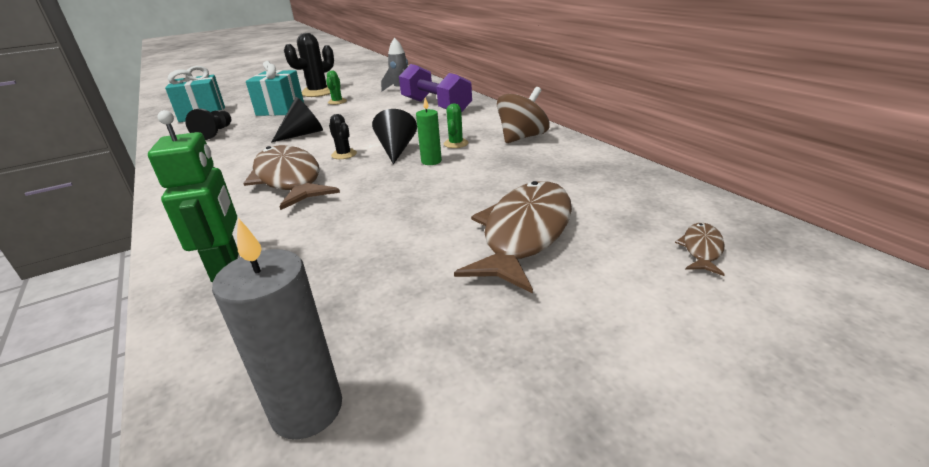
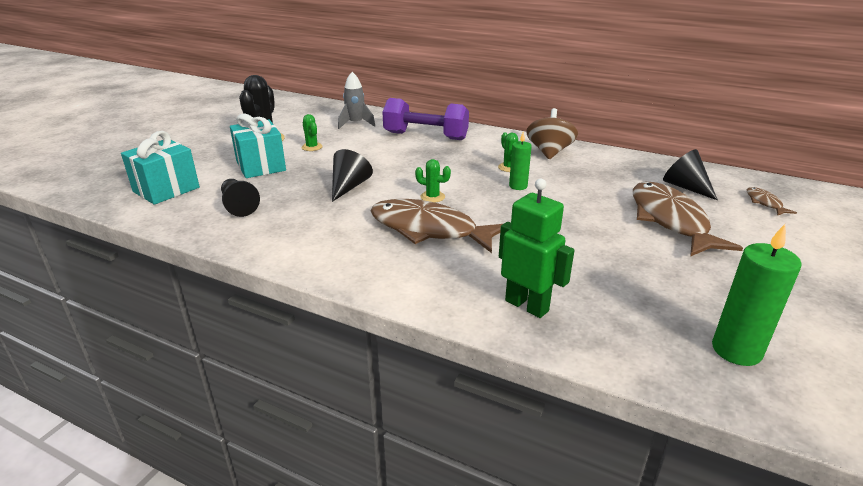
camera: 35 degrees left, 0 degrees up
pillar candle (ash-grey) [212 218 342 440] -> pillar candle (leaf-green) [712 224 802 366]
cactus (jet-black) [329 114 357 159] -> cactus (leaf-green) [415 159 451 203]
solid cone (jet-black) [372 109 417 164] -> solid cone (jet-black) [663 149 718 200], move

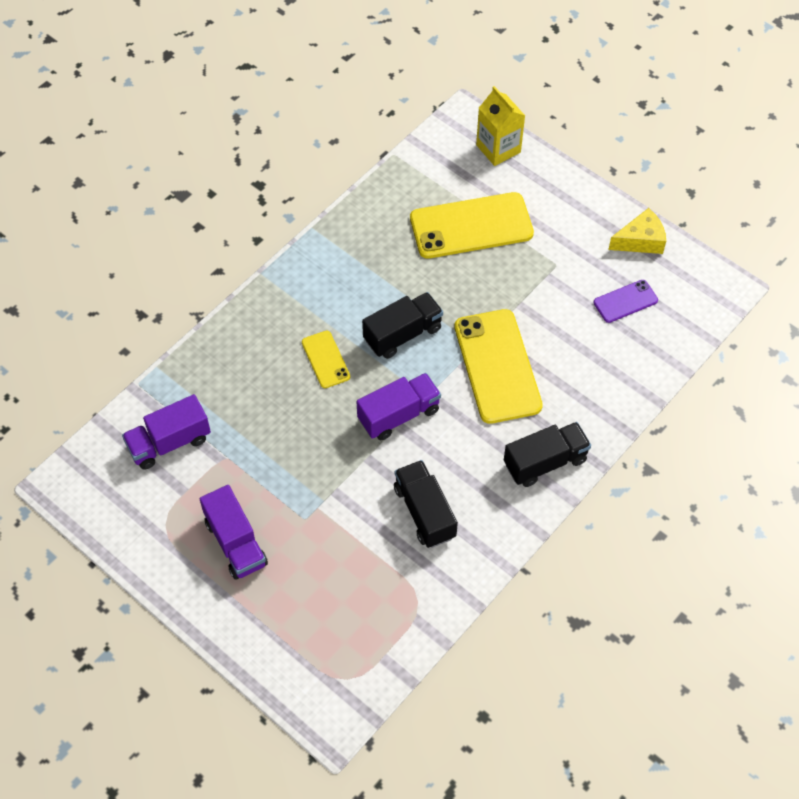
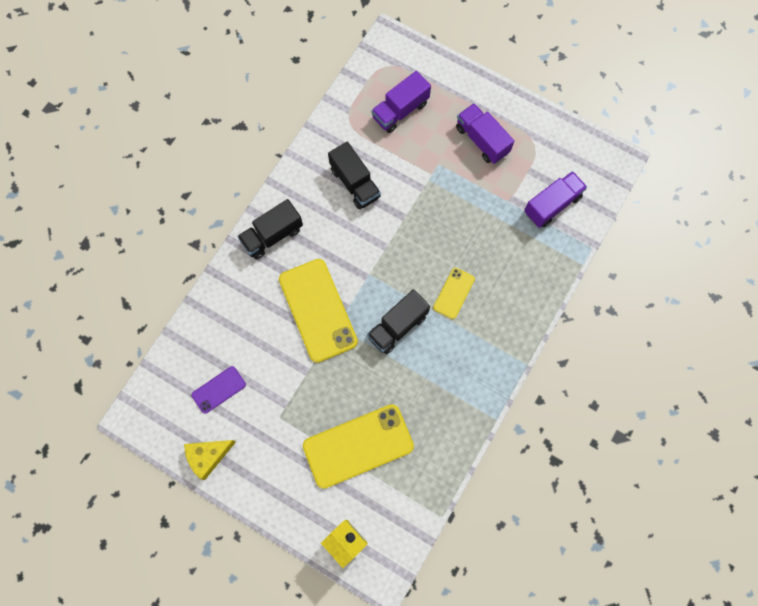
camera: 170 degrees right, 15 degrees up
mobile phone (bright yellow) [302 331 350 388] -> mobile phone (bright yellow) [433 268 475 319], 60 degrees clockwise
lorry (royal purple) [357 373 441 440] -> lorry (royal purple) [371 71 431 133], move

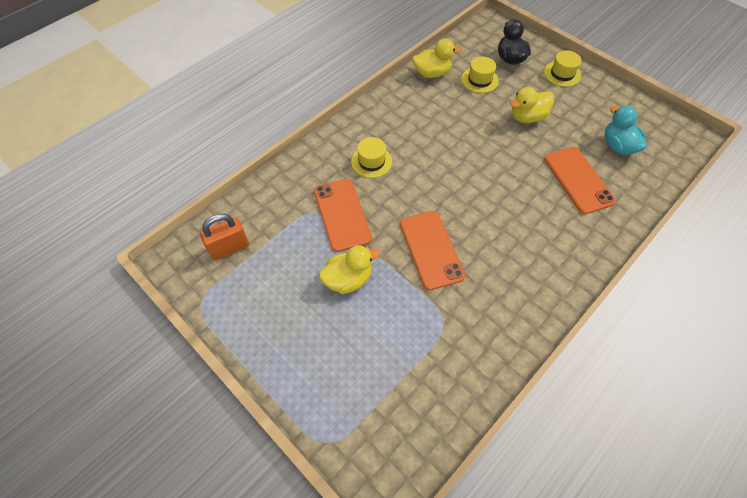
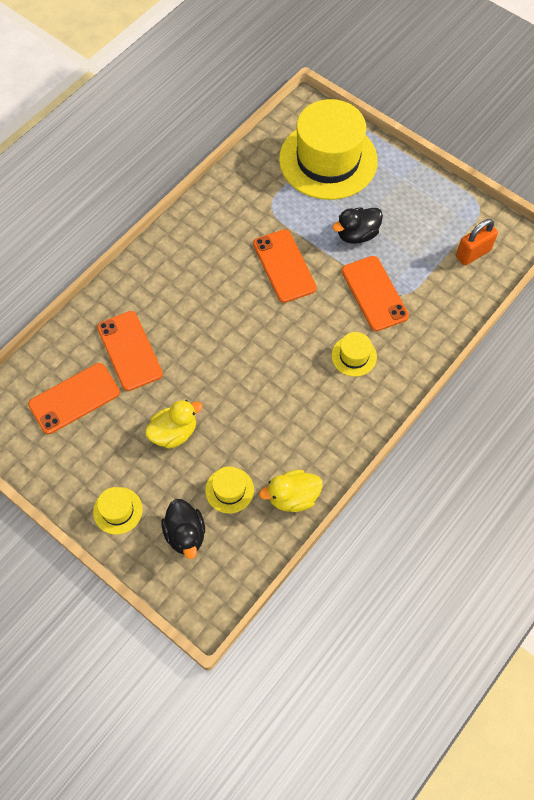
camera: 175 degrees right, 5 degrees up
toy duck (bright yellow) [319 245 380 294] -> toy duck (jet-black) [332 207 383 244]
toy duck (turquoise) [605 106 647 155] -> mobile phone (orange) [28 363 120 434]
none -> top hat (bright yellow) [279 99 378 200]

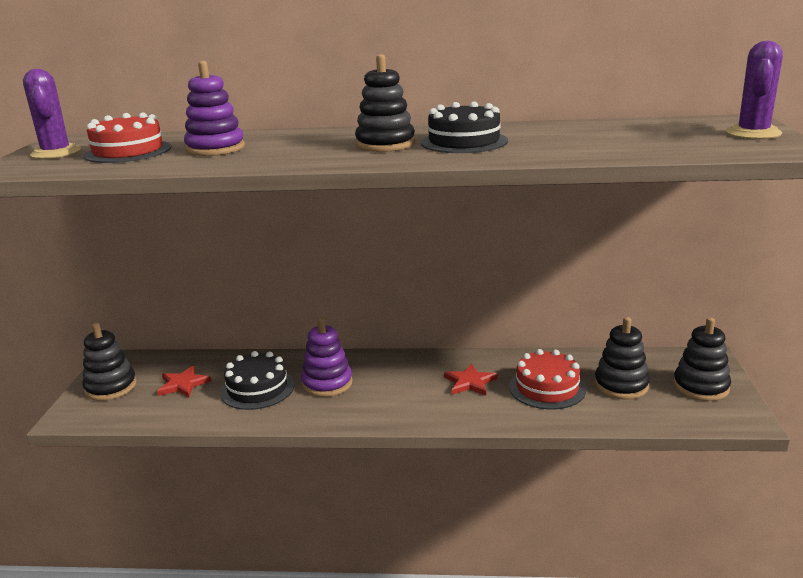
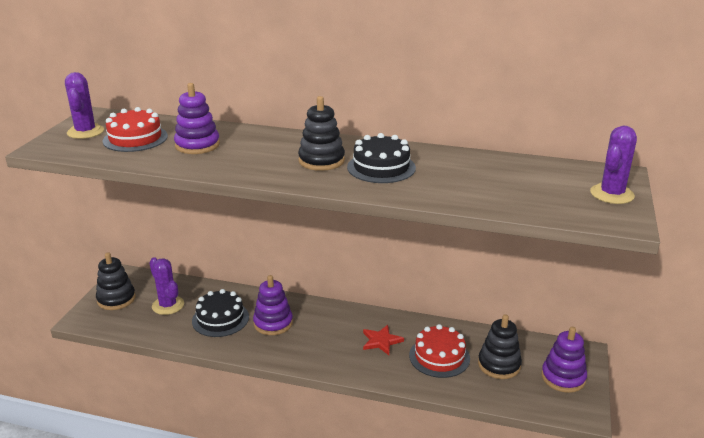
camera: 10 degrees right, 5 degrees up
star shape (scarlet) [157 366 211 397] -> cactus (royal purple) [149 257 184 315]
stacking rings (jet-black) [673 318 731 401] -> stacking rings (royal purple) [541 327 587 393]

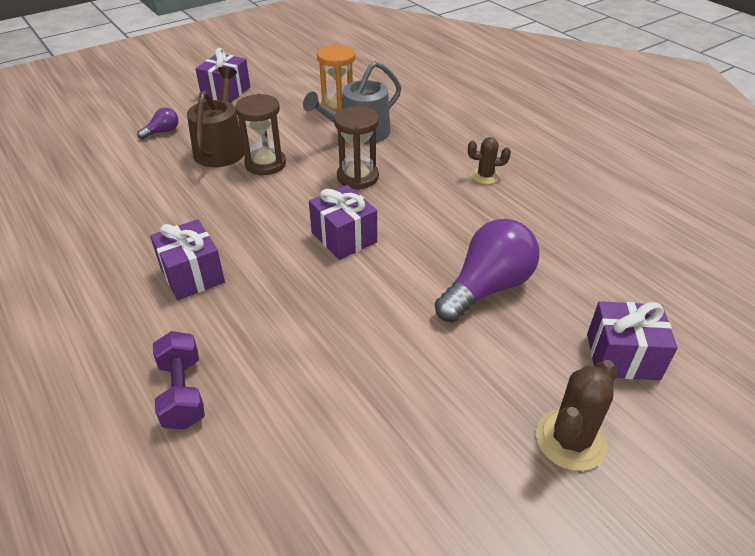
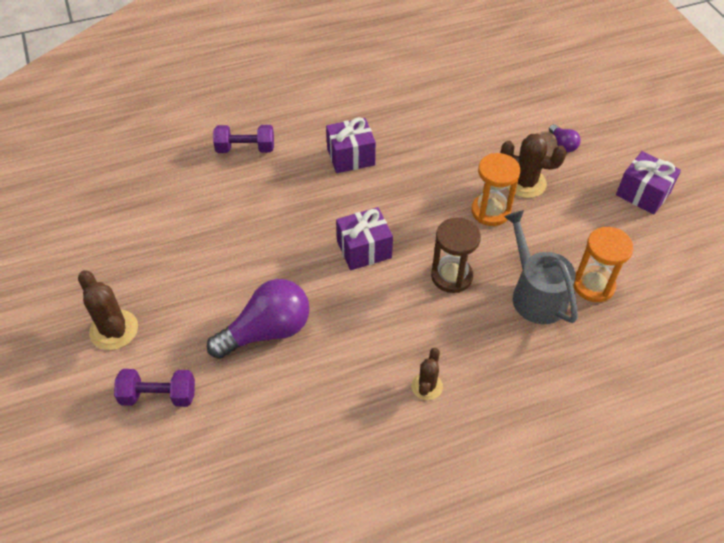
camera: 105 degrees right, 10 degrees up
watering can (brown) [187 67 245 167] -> cactus (brown) [501 134 567 198]
sand timer (brown) [235 94 286 175] -> sand timer (orange) [471 153 521 226]
bulb (royal purple) [435 219 539 323] -> bulb (royal purple) [207 279 310 359], 90 degrees counterclockwise
present (royal purple) [587 301 678 380] -> hand weight (royal purple) [114 369 195 407]

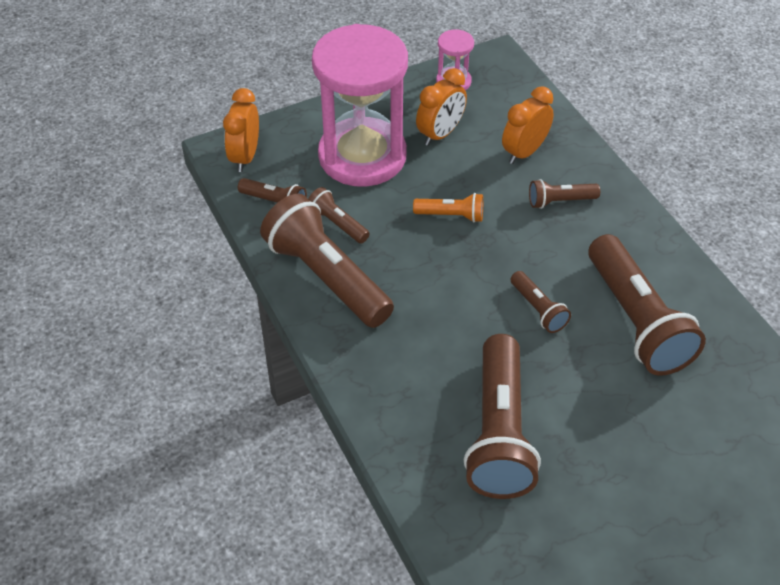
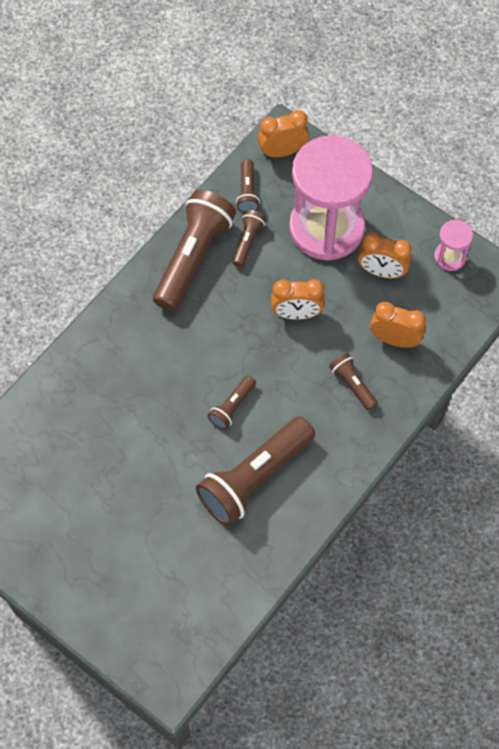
camera: 65 degrees right, 15 degrees up
torch (orange) [413 193 483 223] -> clock (orange) [271 279 325 320]
torch (brown) [464 334 541 499] -> none

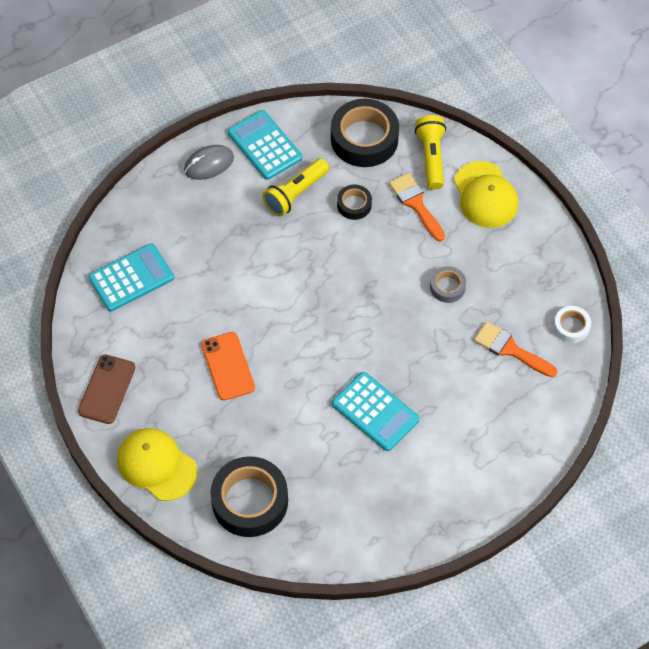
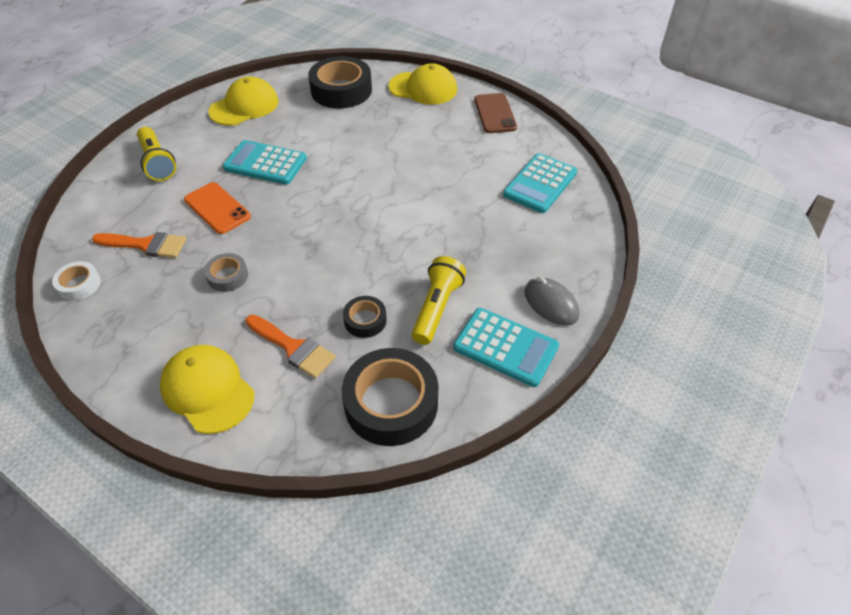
camera: 155 degrees right, 10 degrees down
PC mouse (ash-grey) [184 145 234 180] -> PC mouse (ash-grey) [524 277 580 325], 75 degrees counterclockwise
mobile phone (orange) [201 332 255 401] -> mobile phone (orange) [184 182 251 234], move
torch (bright yellow) [415 115 446 190] -> torch (bright yellow) [137 127 176 181], move
none -> peaked cap (bright yellow) [208 76 279 126]

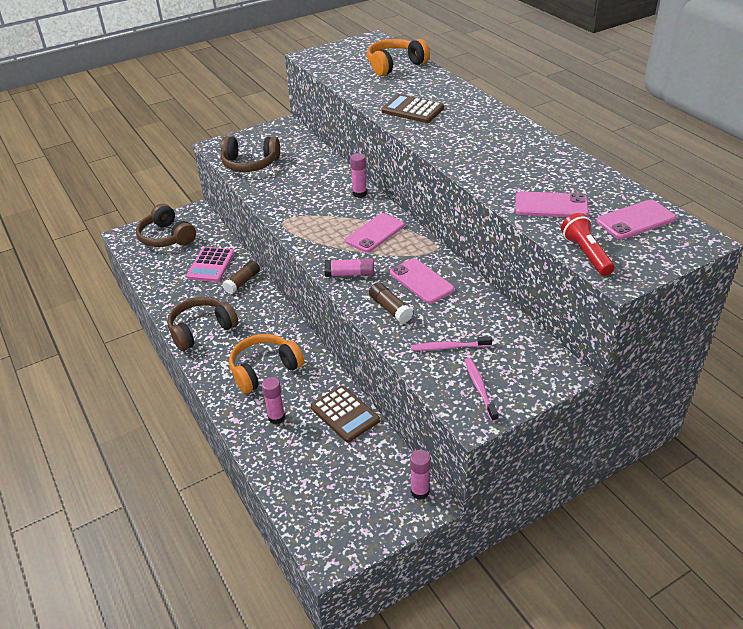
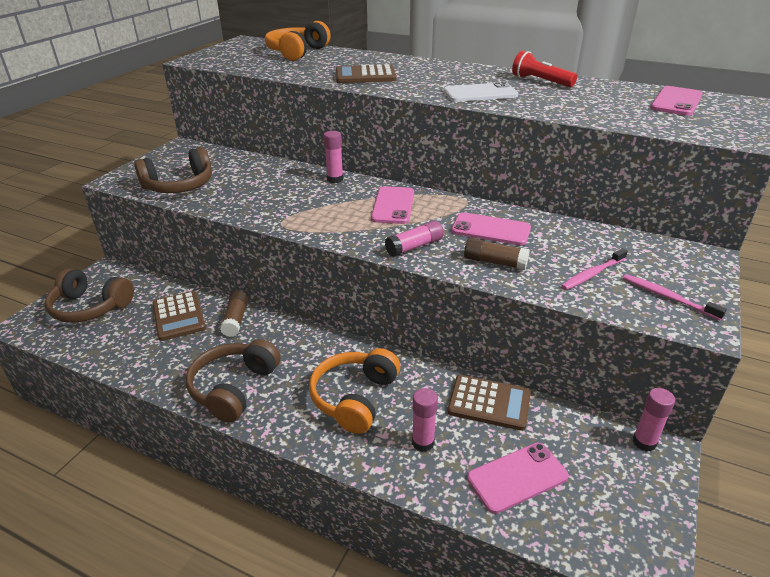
camera: 35 degrees left, 5 degrees down
calculator (pink) [186 247 235 282] -> calculator (brown) [152 291 206 341]
mobile phone (pink) [515 191 589 217] -> mobile phone (pink) [467 443 569 514], move
torch (scarlet) [561 213 615 276] -> torch (scarlet) [512 51 577 87], move
none -> mobile phone (white) [443 82 519 102]

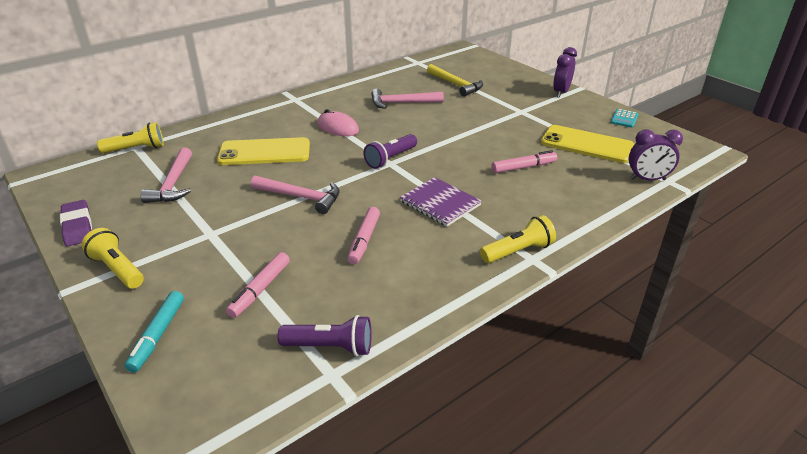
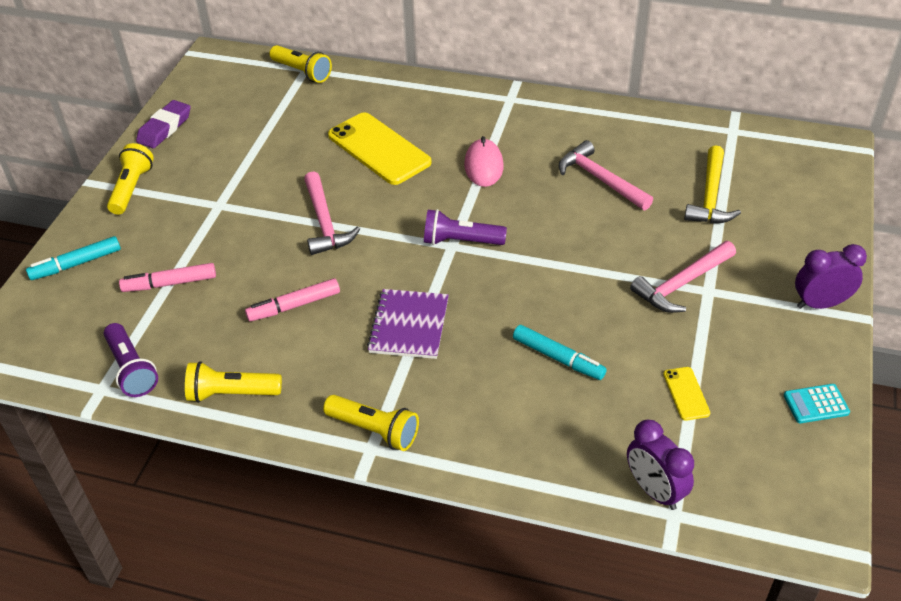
camera: 55 degrees right, 10 degrees up
carpenter's hammer (pink) [141 148 192 203] -> carpenter's hammer (pink) [630 241 736 313], move
marker pen (pink) [491 150 557 173] -> marker pen (turquoise) [513 325 607 380]
mobile phone (bright yellow) [541 125 635 163] -> mobile phone (bright yellow) [663 367 710 421], x0.45
none -> torch (bright yellow) [185 361 282 403]

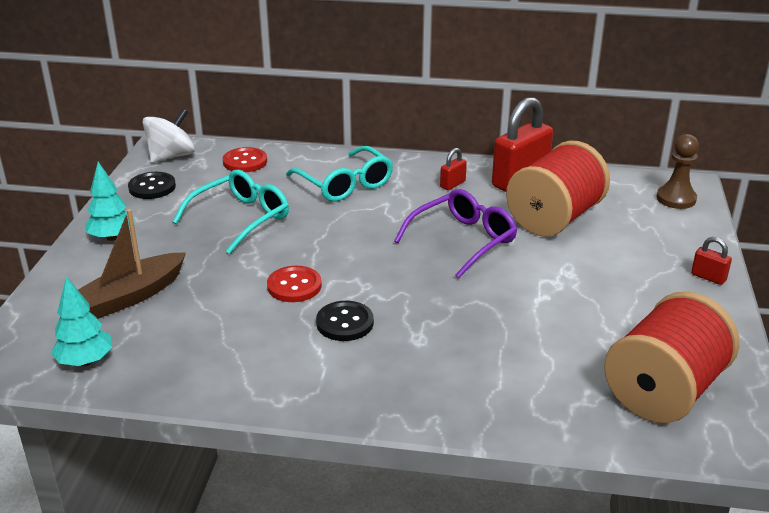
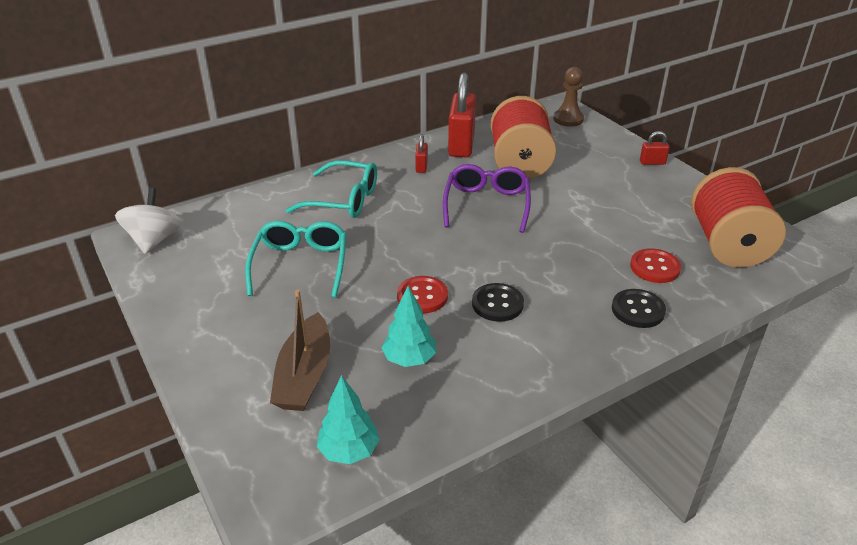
camera: 40 degrees left, 5 degrees up
tree (turquoise) [85 162 135 241] -> tree (turquoise) [381 286 436 367], move
sewing button (jet-black) [128 172 176 199] -> sewing button (jet-black) [612 289 666 328], move
sewing button (scarlet) [223 147 267 172] -> sewing button (scarlet) [630 248 681 283], move

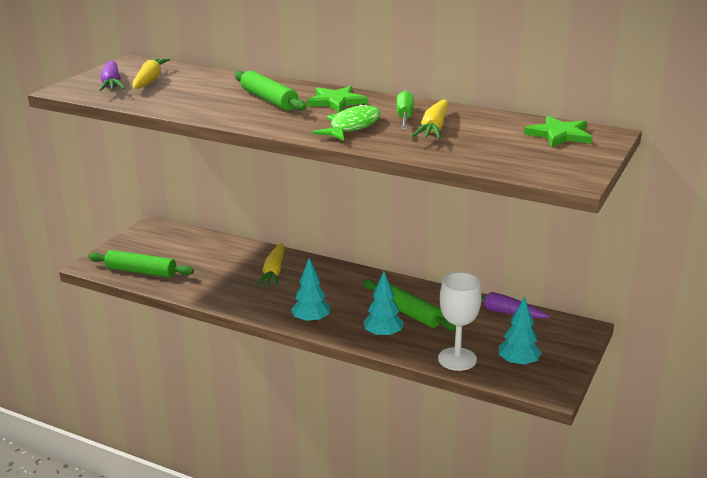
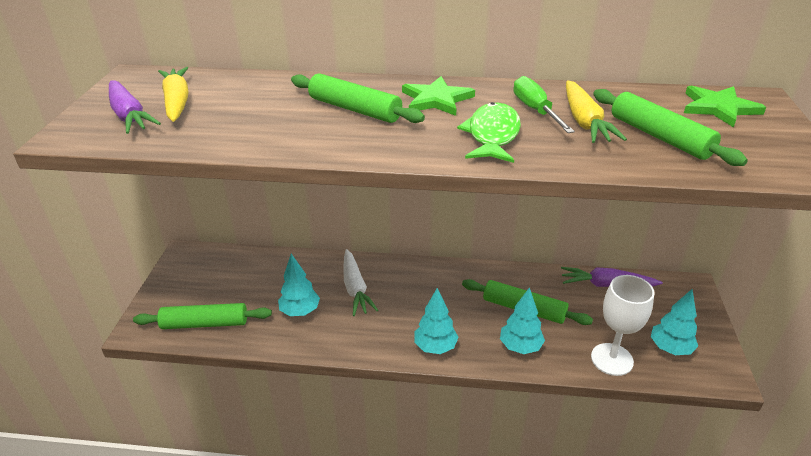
camera: 20 degrees left, 10 degrees up
carrot (bright yellow) [256 243 284 287] -> carrot (white) [343 249 378 316]
none -> tree (turquoise) [278 254 320 316]
none -> pastry roller (leaf-green) [593 89 748 166]

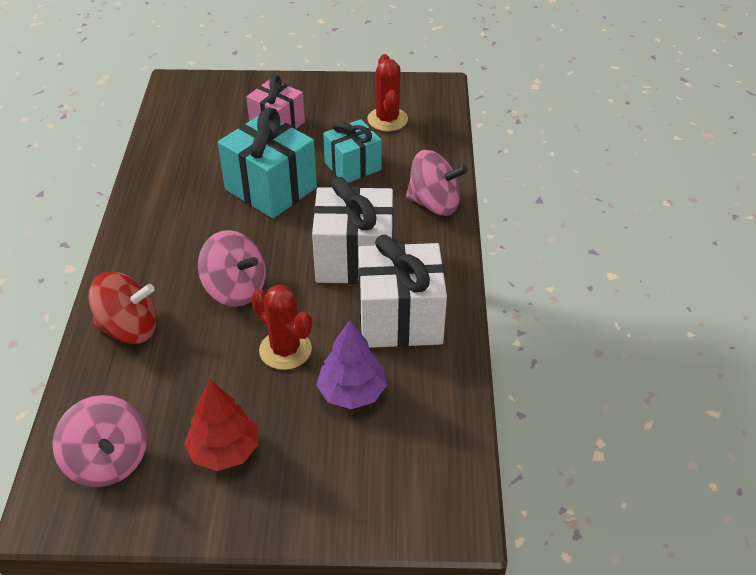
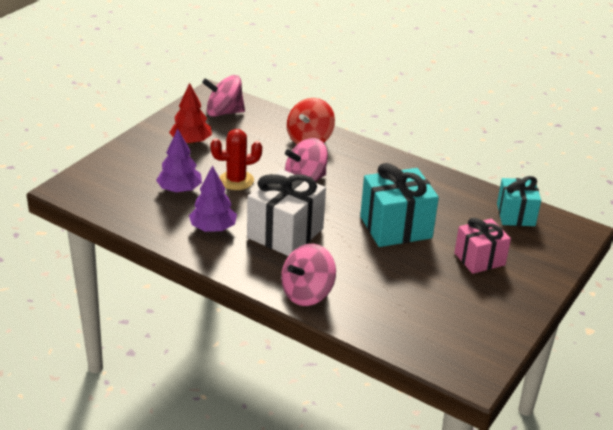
camera: 120 degrees right, 10 degrees down
present (turquoise) [323 119 382 183] -> present (turquoise) [497 176 541 226], move
present (white) [358 235 447 348] -> tree (royal purple) [189 165 237 232]
cactus (scarlet) [367 54 408 131] -> none

